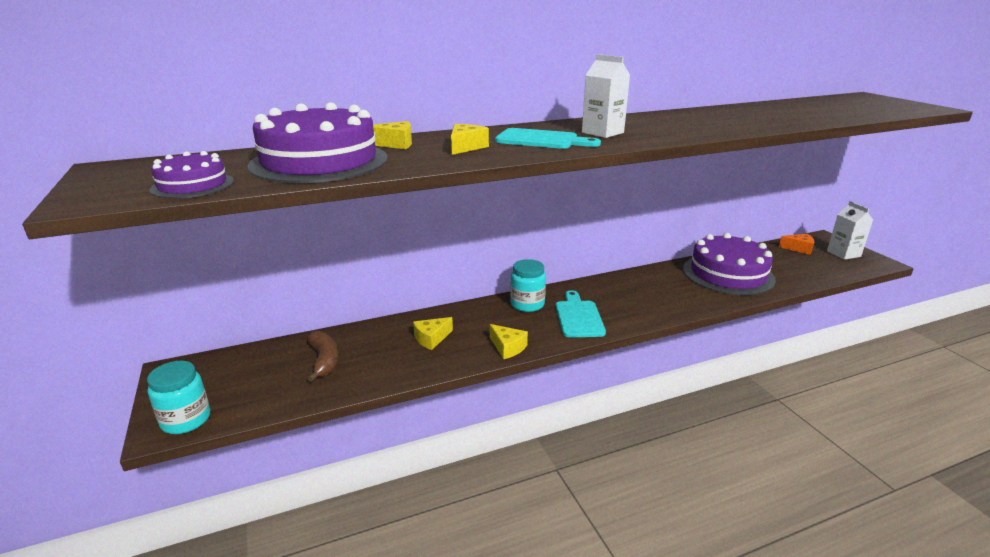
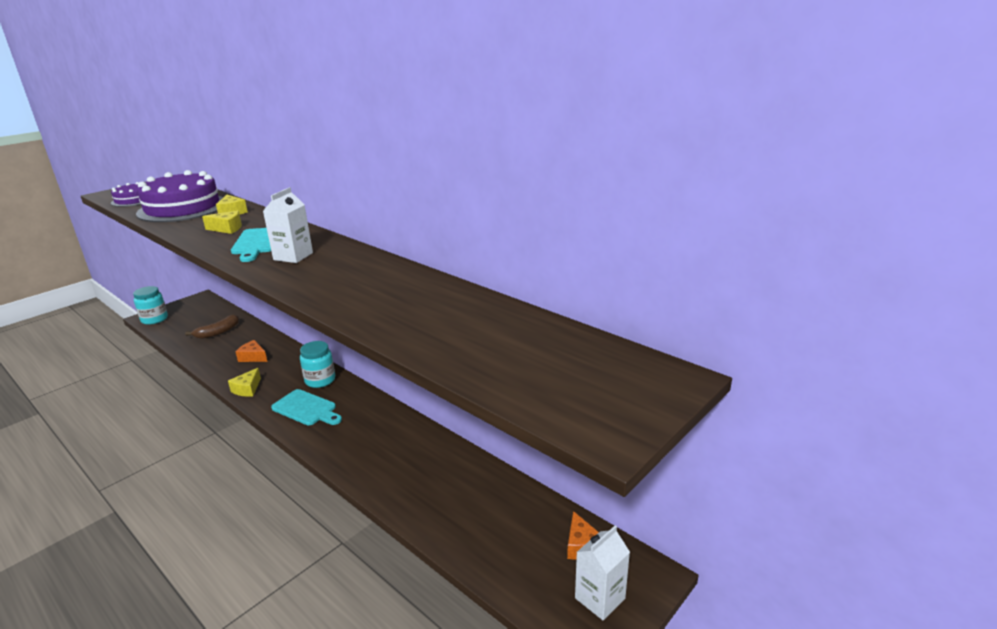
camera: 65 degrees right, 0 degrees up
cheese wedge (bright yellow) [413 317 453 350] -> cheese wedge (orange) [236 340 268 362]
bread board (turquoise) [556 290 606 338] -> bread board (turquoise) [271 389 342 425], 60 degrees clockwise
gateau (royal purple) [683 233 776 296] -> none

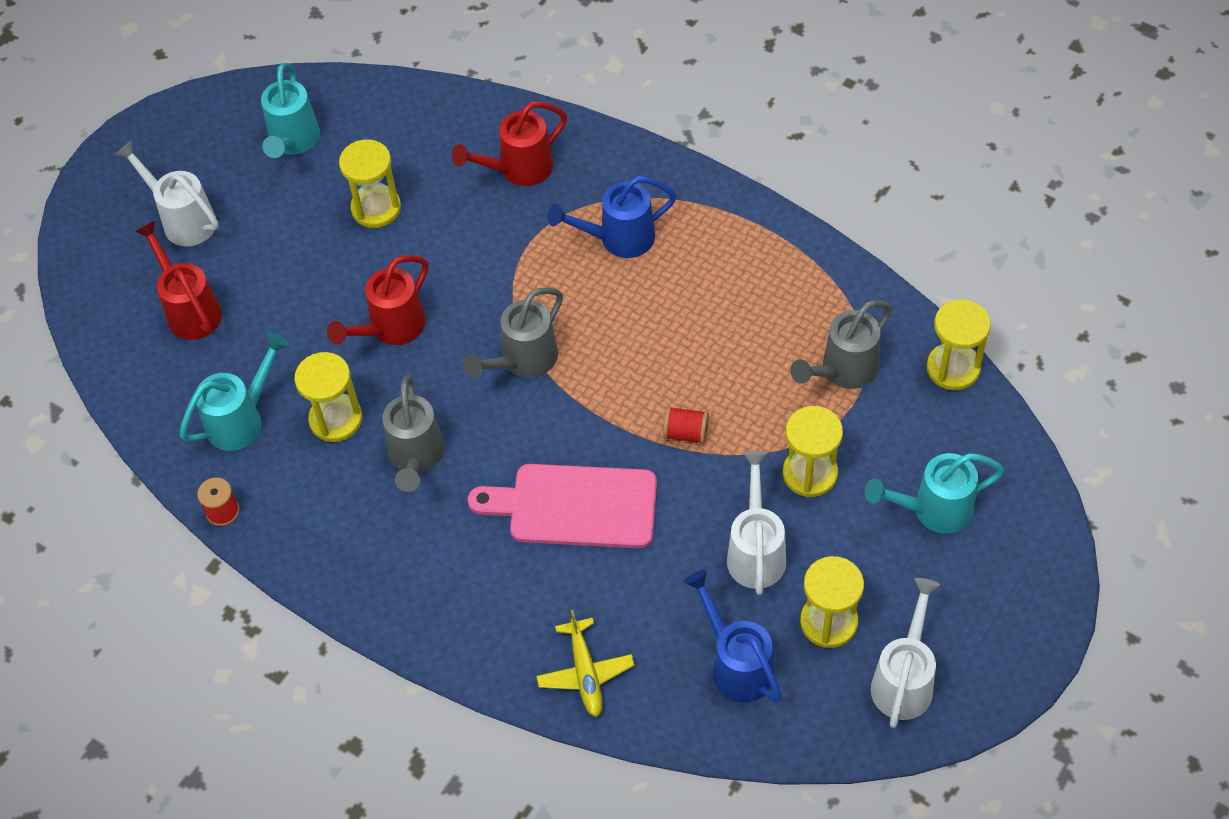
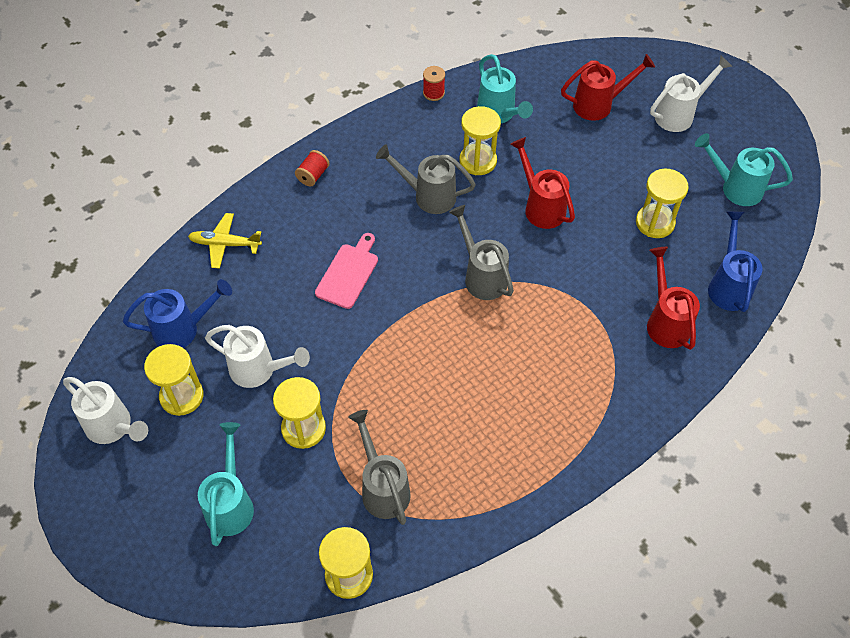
camera: 105 degrees right, 0 degrees up
bread board (pink) [468 464 657 548] -> bread board (pink) [315 233 378 309], x0.66
watering can (royal blue) [547 176 676 258] -> watering can (royal blue) [708 211 762 312], move
spool (scarlet) [663 406 709 444] -> spool (scarlet) [295 150 330 186], move

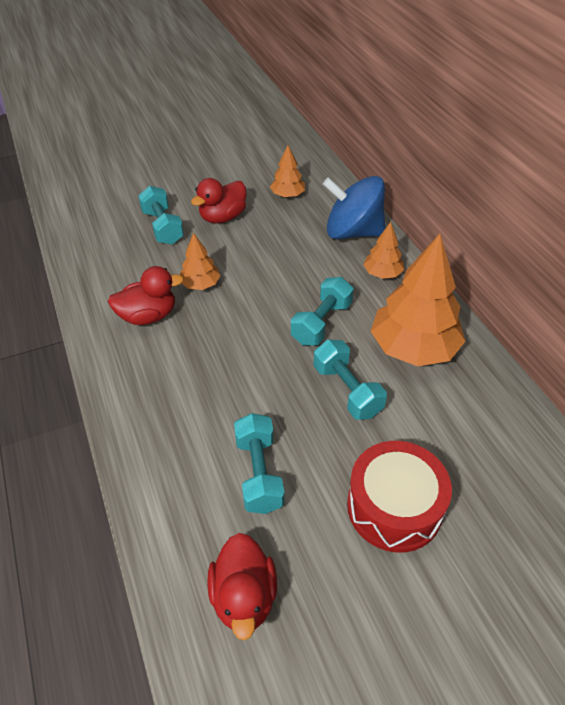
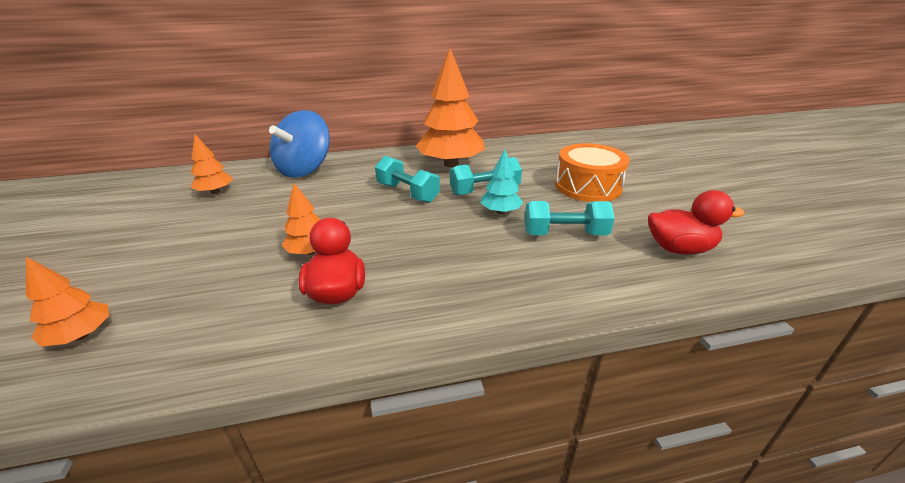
camera: 80 degrees left, 15 degrees down
hand weight (turquoise) [138 186 184 245] -> none
toy duck (scarlet) [191 178 246 223] -> none
snare drum (scarlet) [347 441 452 552] -> snare drum (orange) [555 143 630 202]
tree (orange) [363 222 404 279] -> tree (orange) [26 257 109 347], move
none -> tree (turquoise) [481 149 523 214]

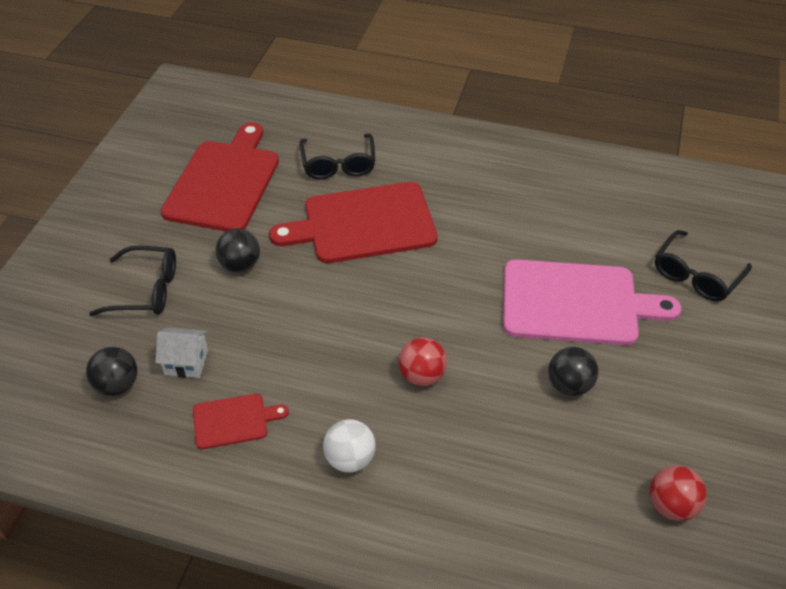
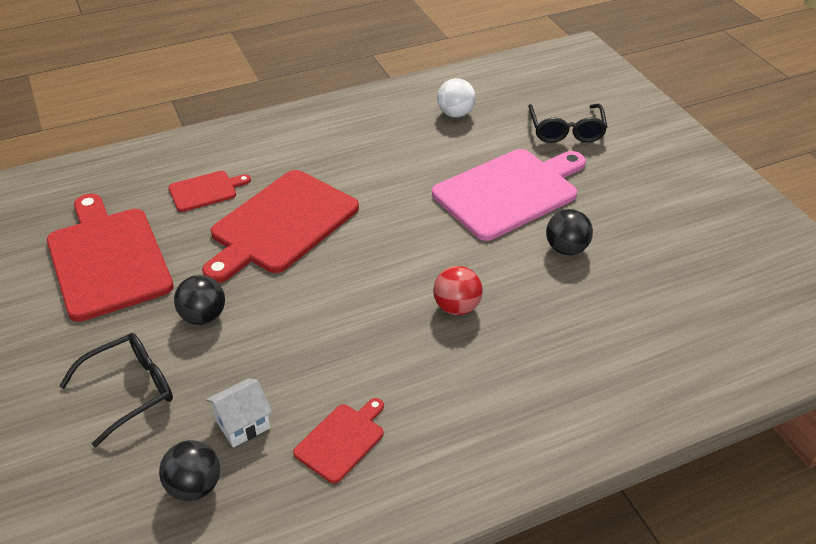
camera: 40 degrees left, 5 degrees down
glasses (jet-black) [299 134 375 179] -> bread board (scarlet) [168 171 251 212]
ball (white) [323 419 376 473] -> ball (white) [437 78 476 118], move
ball (scarlet) [650 465 707 521] -> none

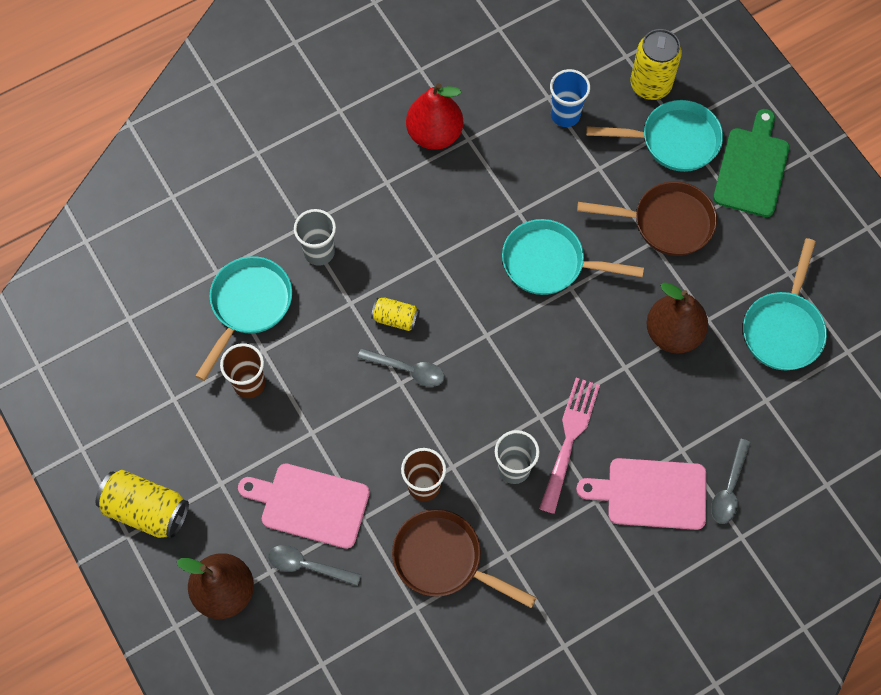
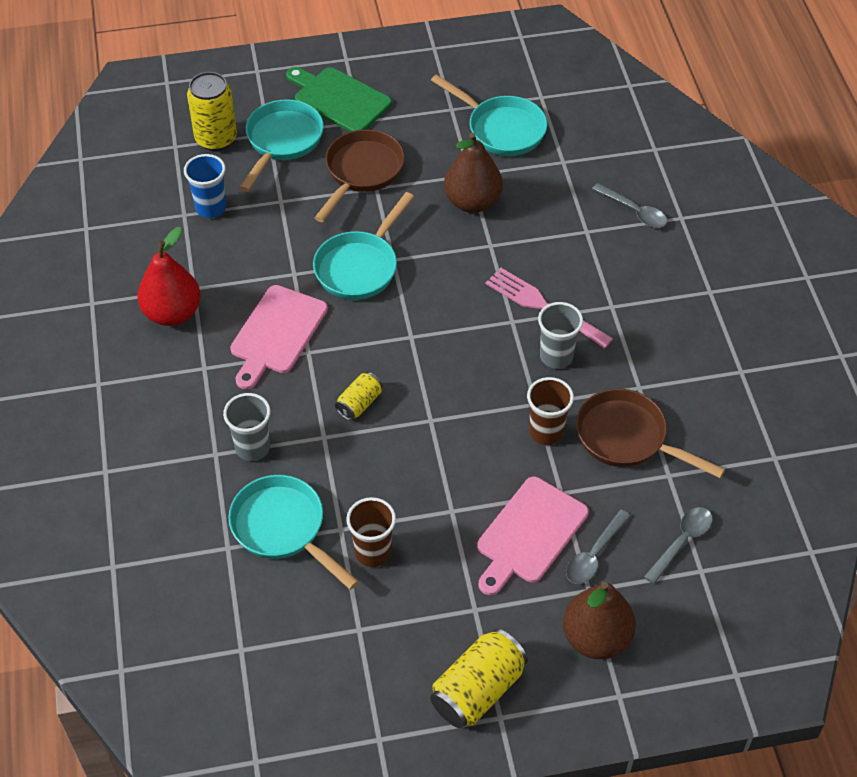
camera: 70 degrees left, 15 degrees down
tablespoon (ash-grey) [358 348 445 387] -> tablespoon (ash-grey) [644 507 713 584], move
frying pan (brown) [392 509 536 608] -> frying pan (brown) [576 389 725 478], 75 degrees clockwise
bread board (pink) [576 458 706 530] -> bread board (pink) [230 285 328 390], move

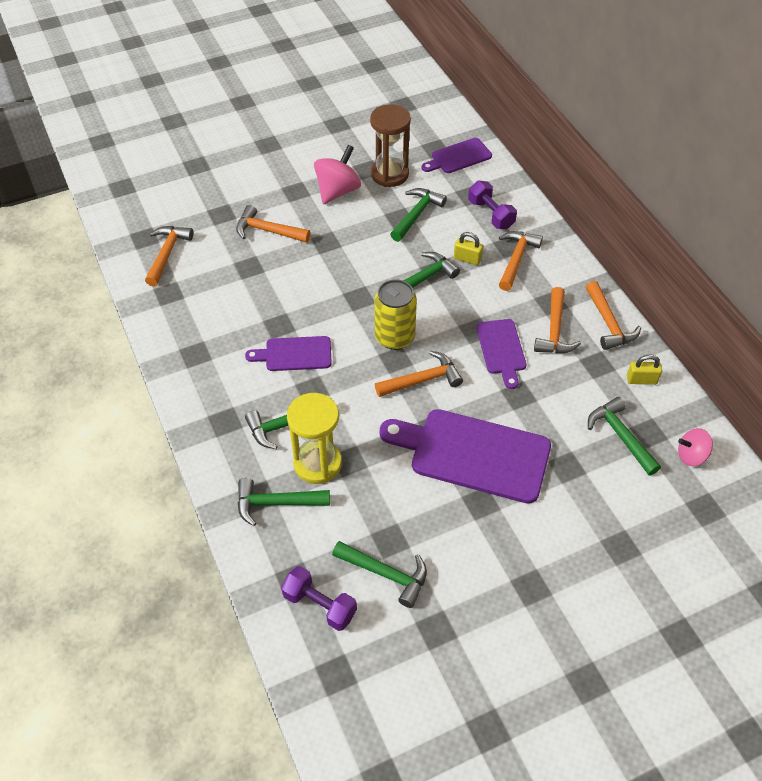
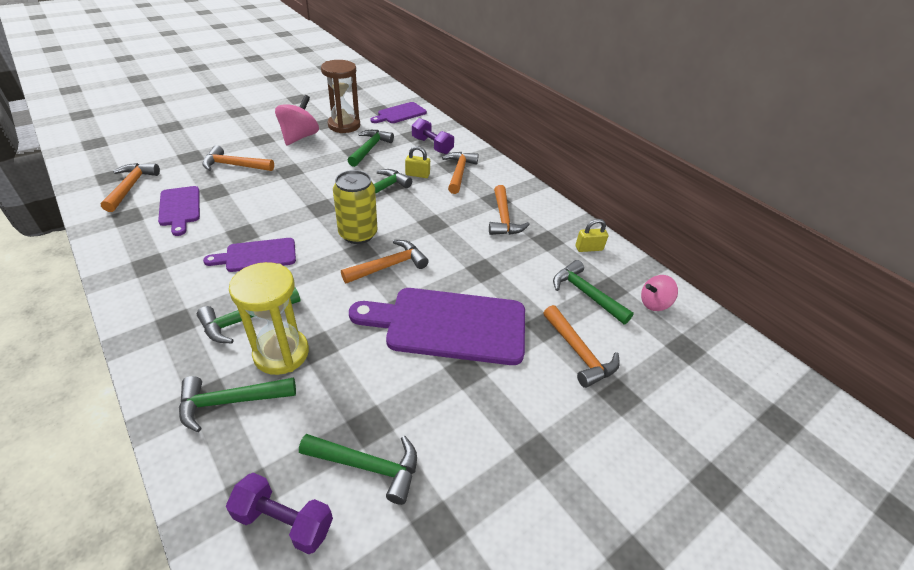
camera: 15 degrees left, 10 degrees down
bread board (royal purple) [476 319 526 389] -> bread board (royal purple) [158 186 200 236], move
carpenter's hammer (orange) [586 281 641 350] -> carpenter's hammer (orange) [543 305 620 388], move

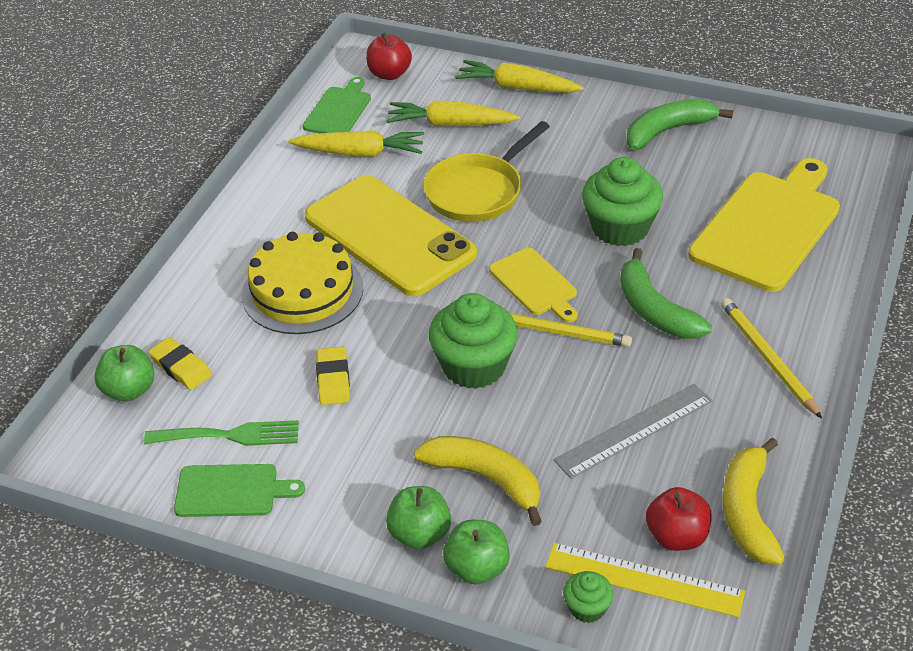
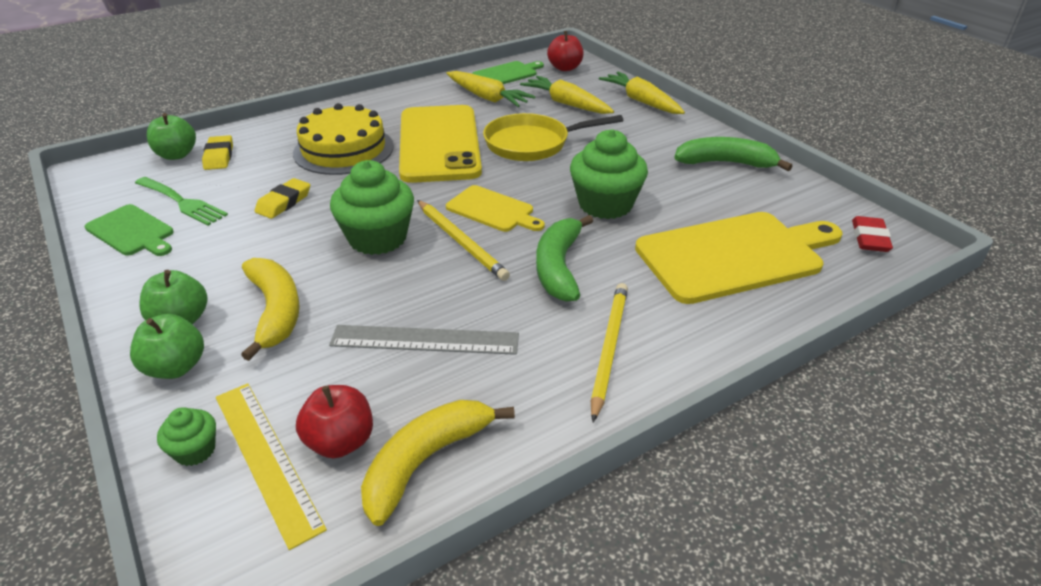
camera: 35 degrees right, 5 degrees down
bread board (bright yellow) [489 248 578 323] -> bread board (bright yellow) [446 185 545 232], 60 degrees counterclockwise
none -> eraser (scarlet) [852 216 893 252]

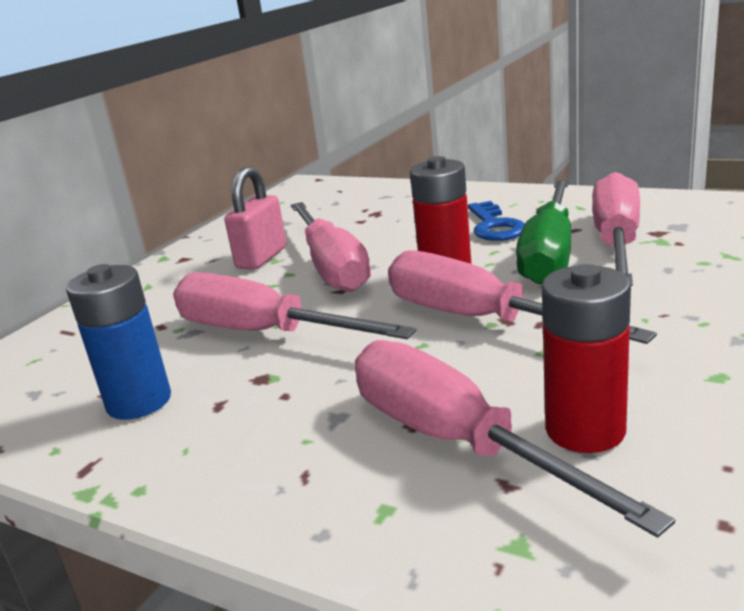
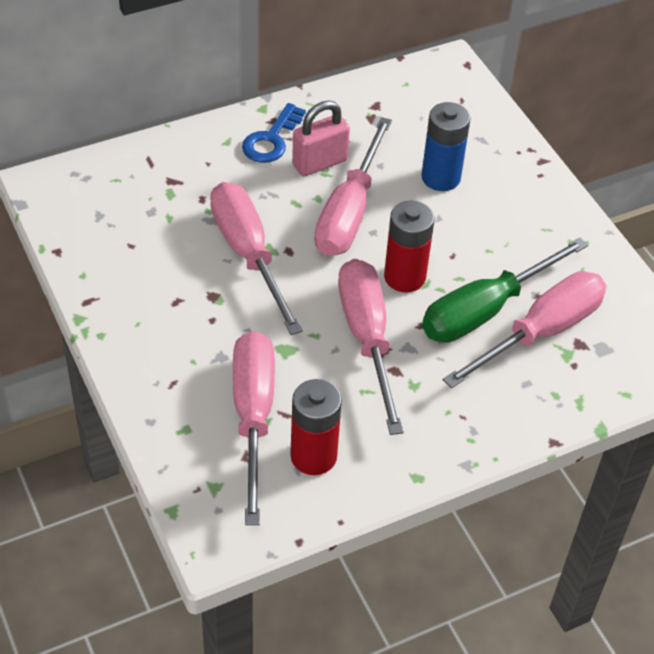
camera: 30 degrees right, 25 degrees up
battery (royal blue) [66 264 171 420] -> battery (royal blue) [422 102 471 191], move
key (royal blue) [468 201 525 241] -> key (royal blue) [242 103 306 163], move

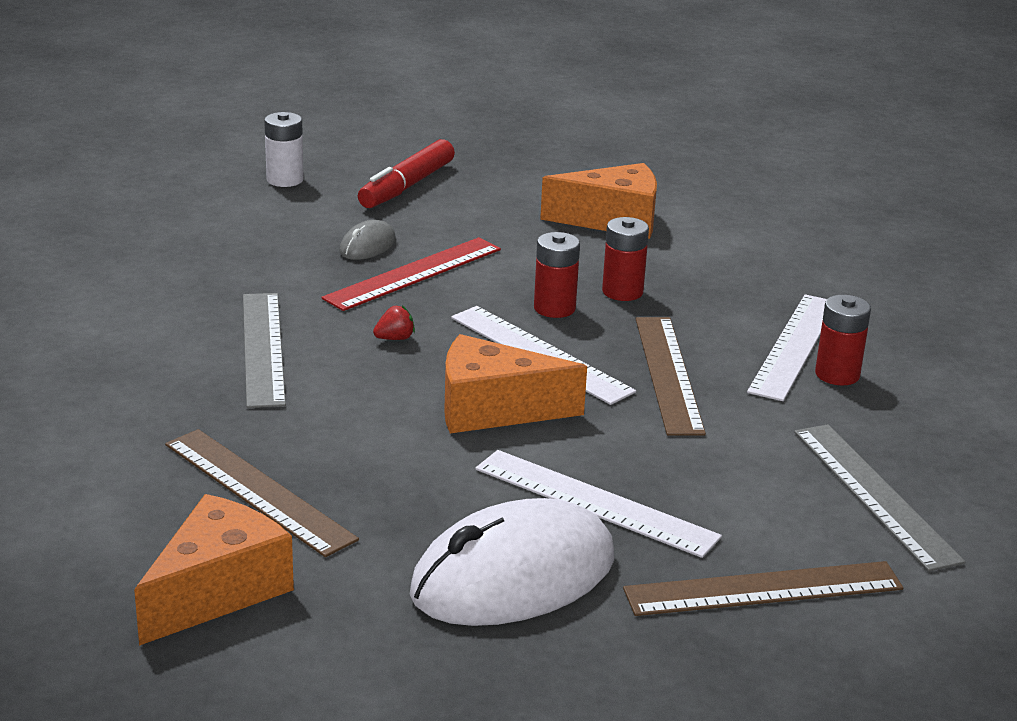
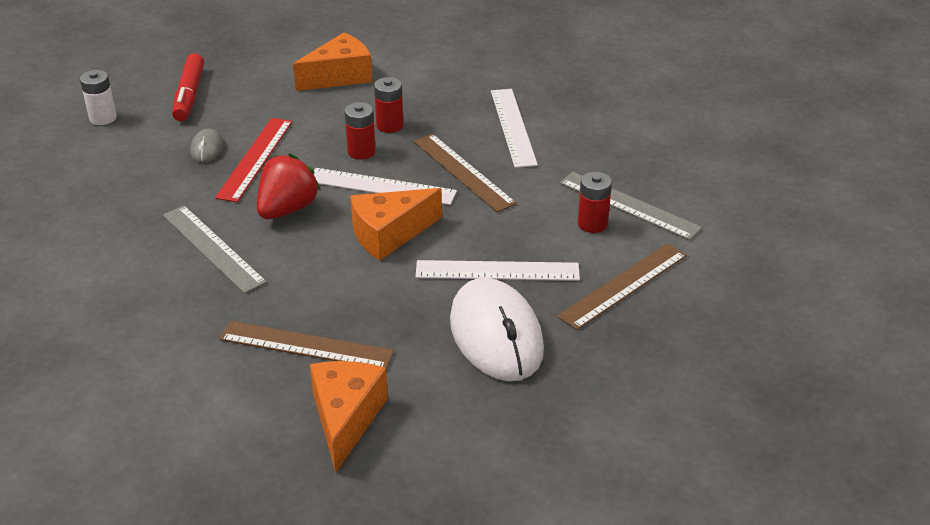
camera: 30 degrees left, 10 degrees up
toy strawberry (scarlet) [373 306 415 340] -> toy strawberry (scarlet) [257 153 321 219], x2.45
PC mouse (white) [410 498 614 626] -> PC mouse (white) [450 278 544 381], 45 degrees counterclockwise
battery (scarlet) [815 295 871 385] -> battery (scarlet) [578 172 612 233], move

